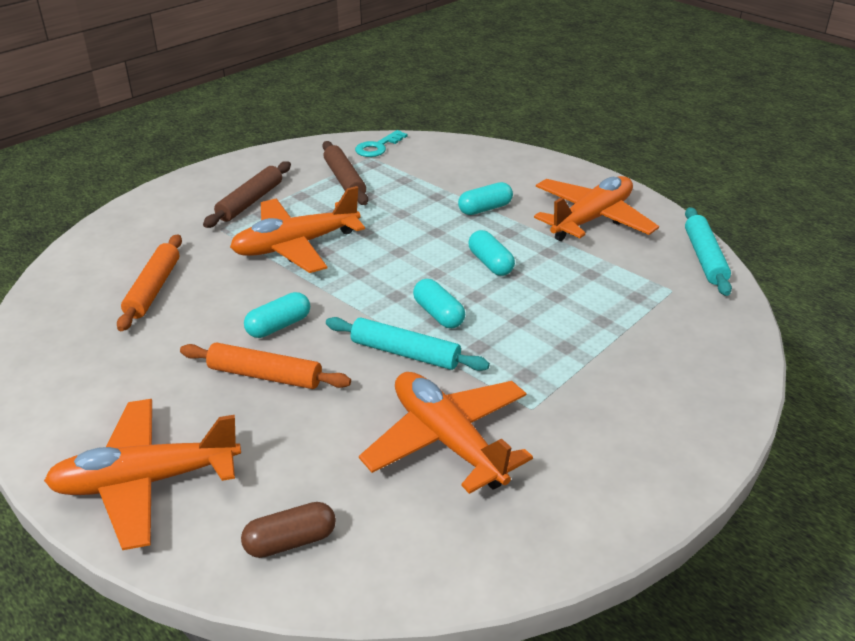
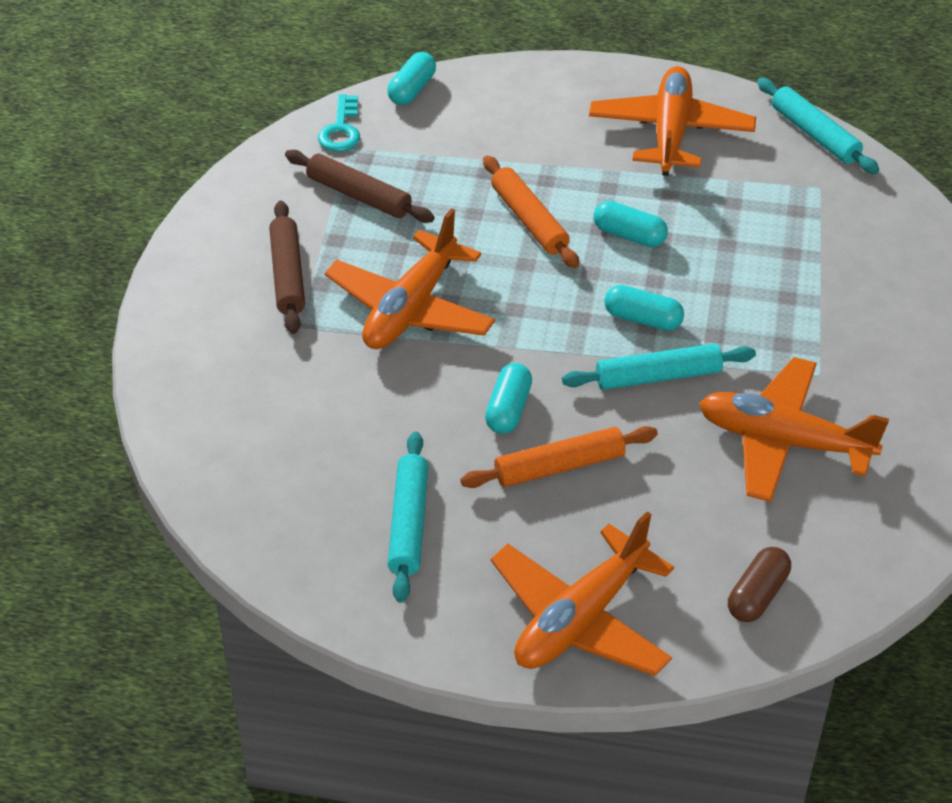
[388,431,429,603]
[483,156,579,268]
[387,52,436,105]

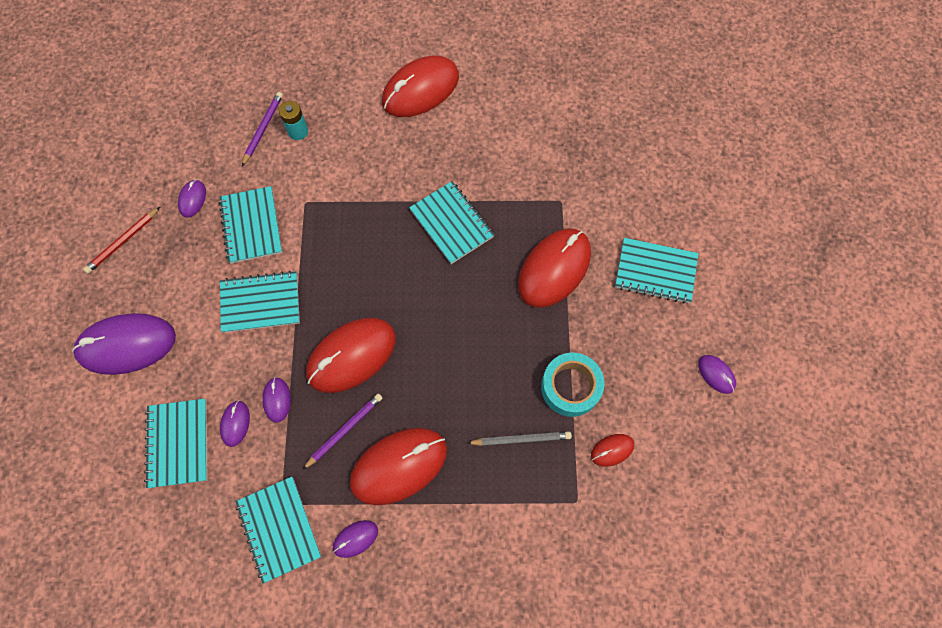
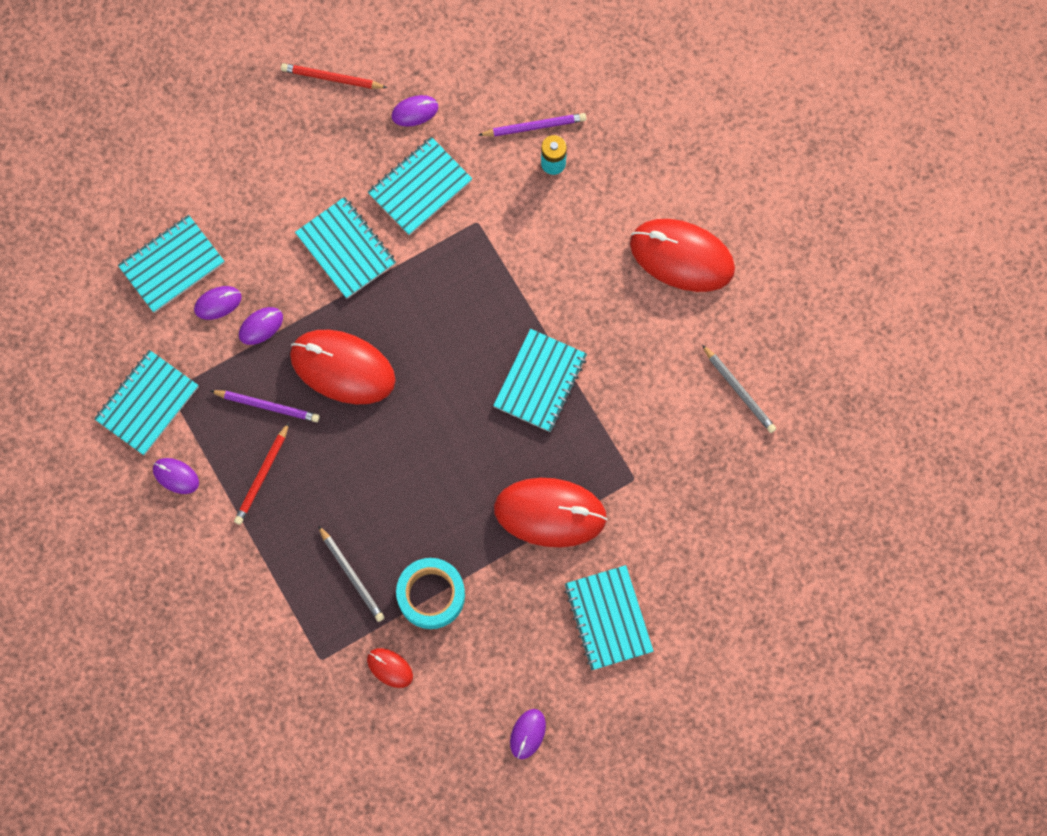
[72,313,176,375] (first image)
[702,345,776,433]
[234,422,289,525]

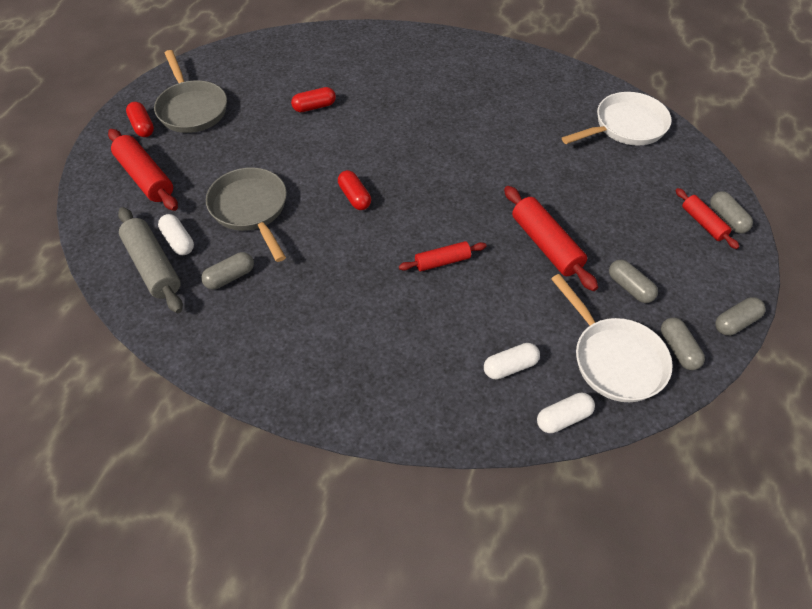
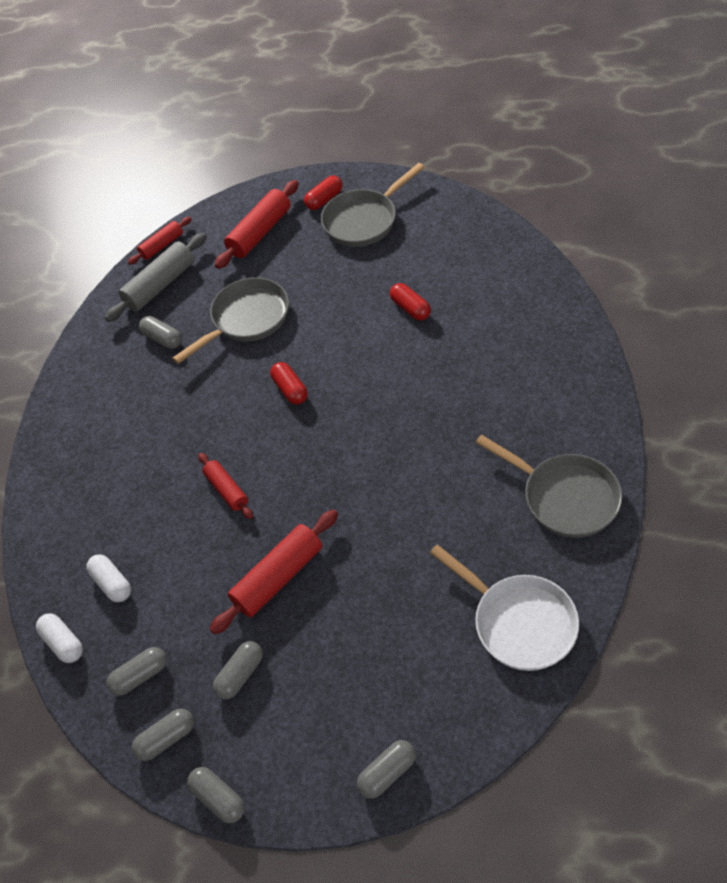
[158,214,194,255] (first image)
[475,435,622,538]
[128,217,191,265]
[106,647,167,696]
[270,362,307,405]

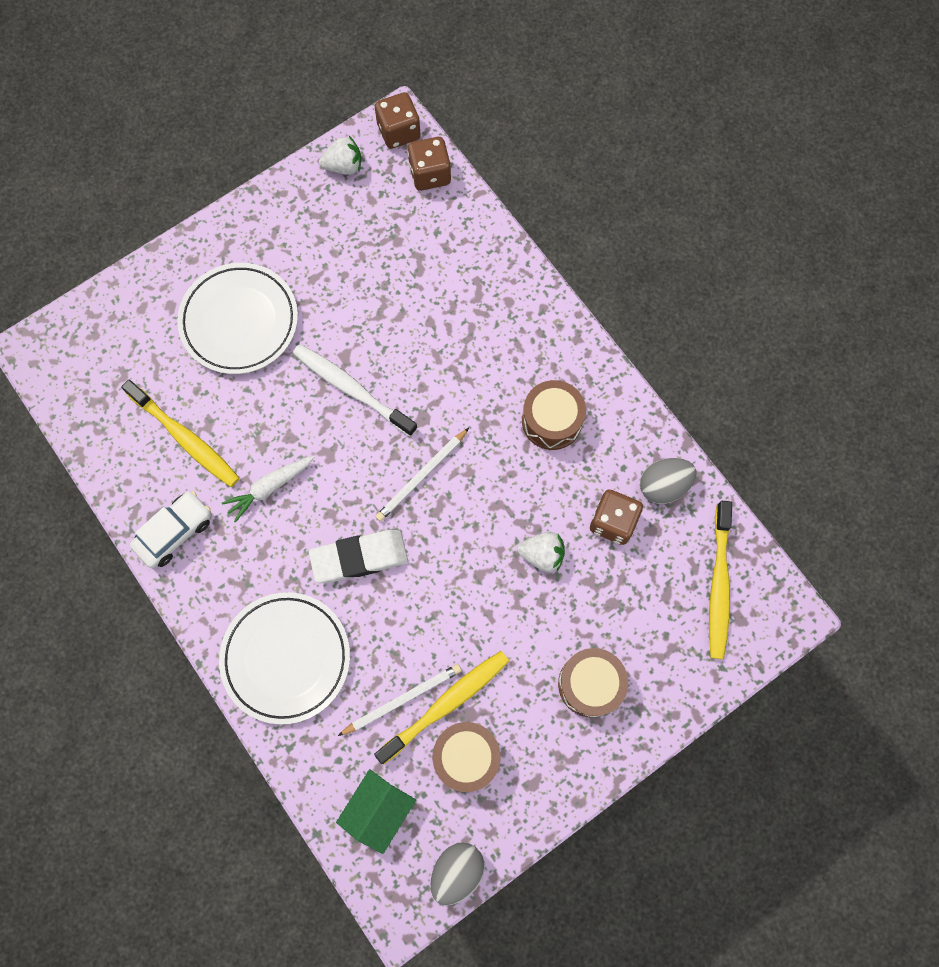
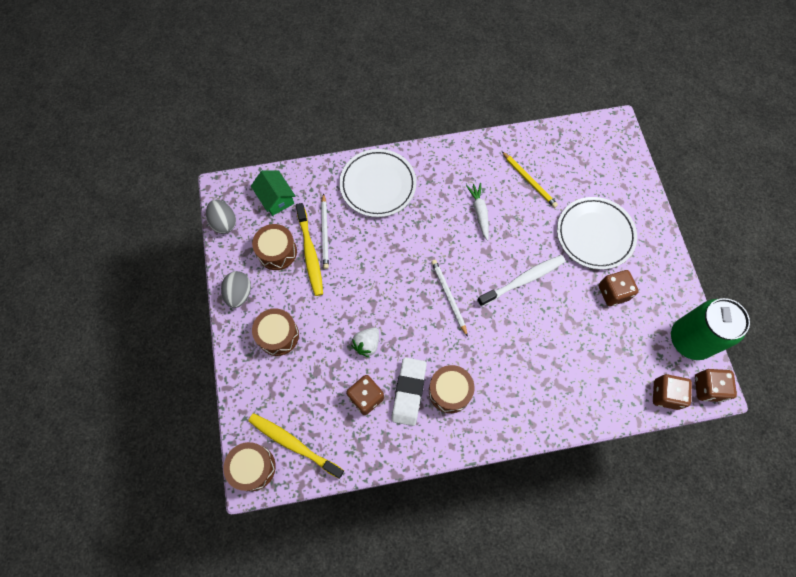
[130,491,211,568] (first image)
[224,442,276,491]
[599,270,639,306]
[392,357,427,426]
[221,271,251,308]
[502,151,558,208]
[671,298,750,360]

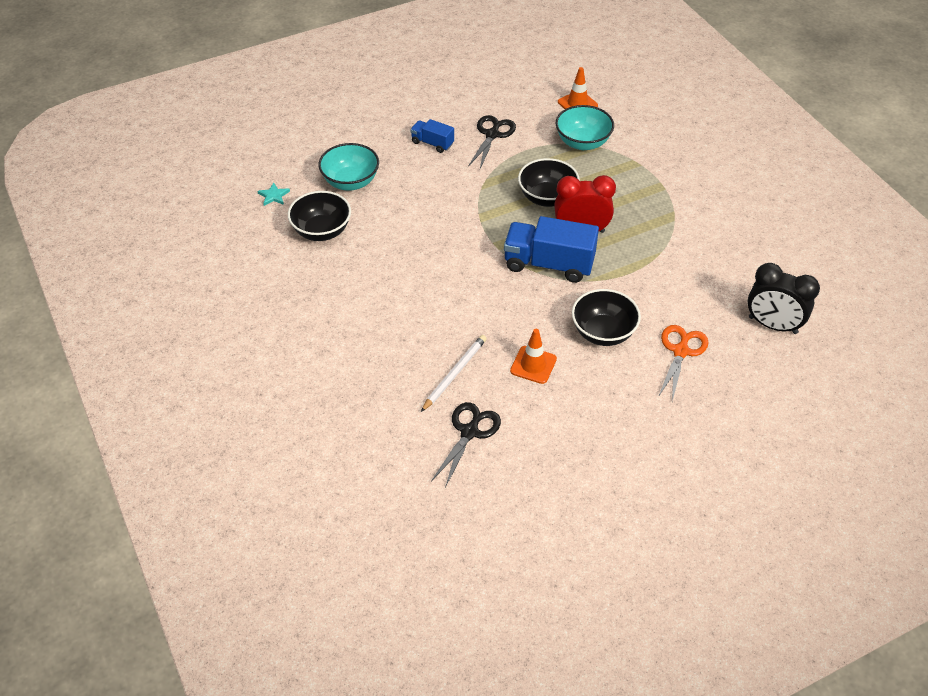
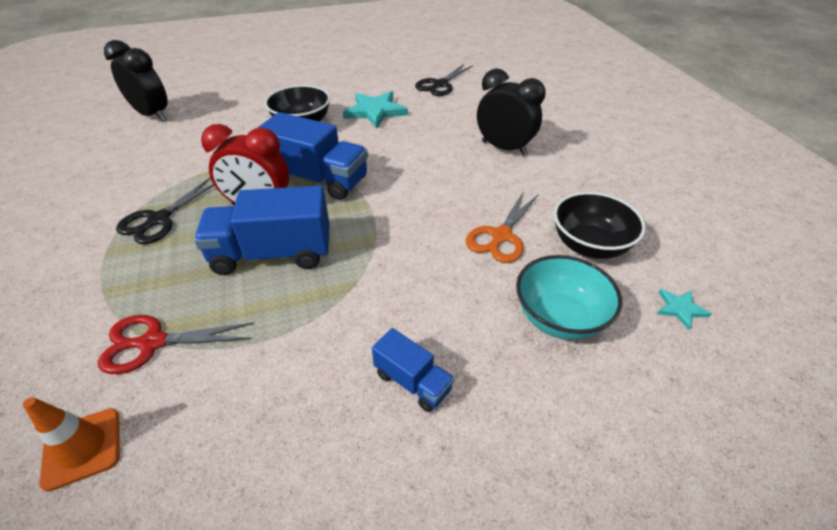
[421,335,487,412] (first image)
[477,69,546,156]
[116,178,215,244]
[466,191,539,263]
[343,91,408,128]
[194,185,330,275]
[98,315,255,374]

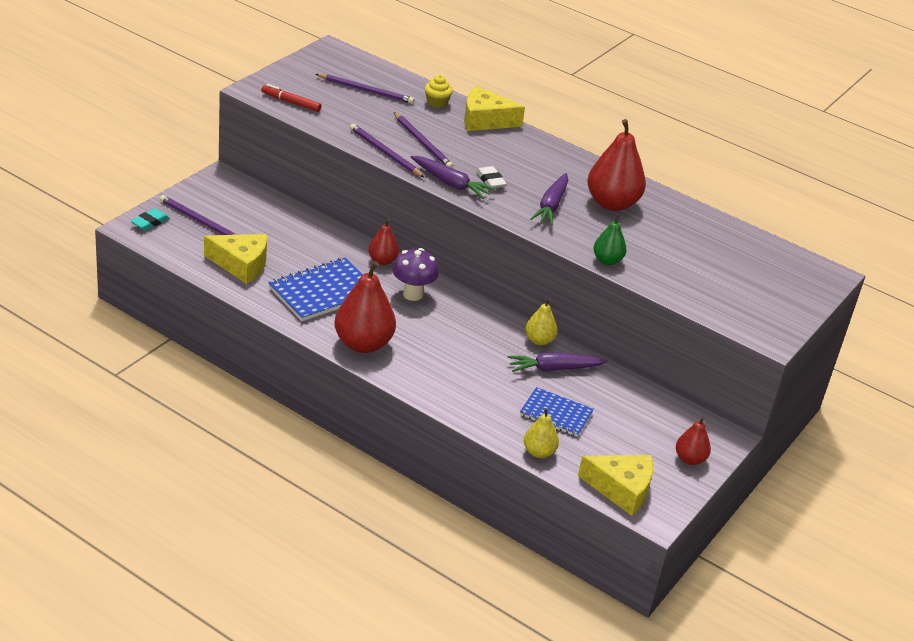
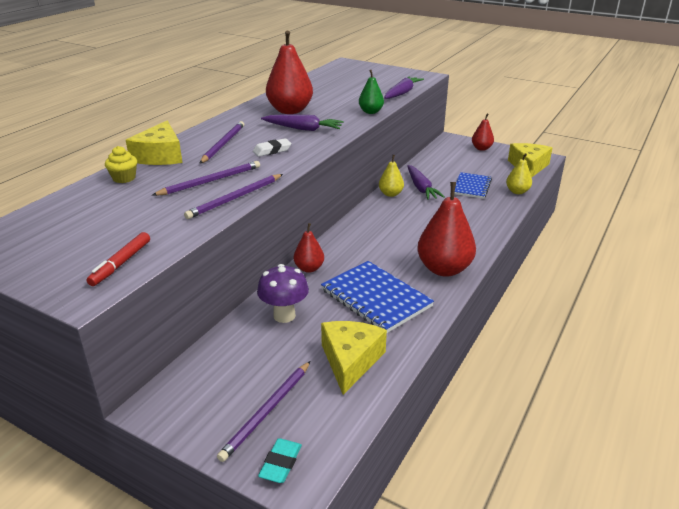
[199,121,244,164]
[257,264,309,323]
[384,76,424,99]
[258,438,302,483]

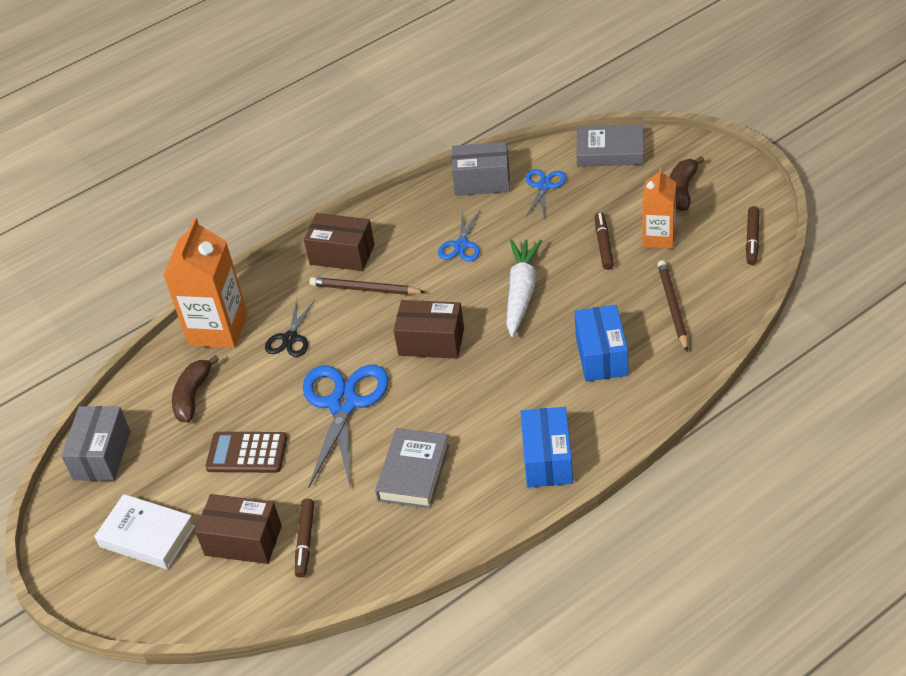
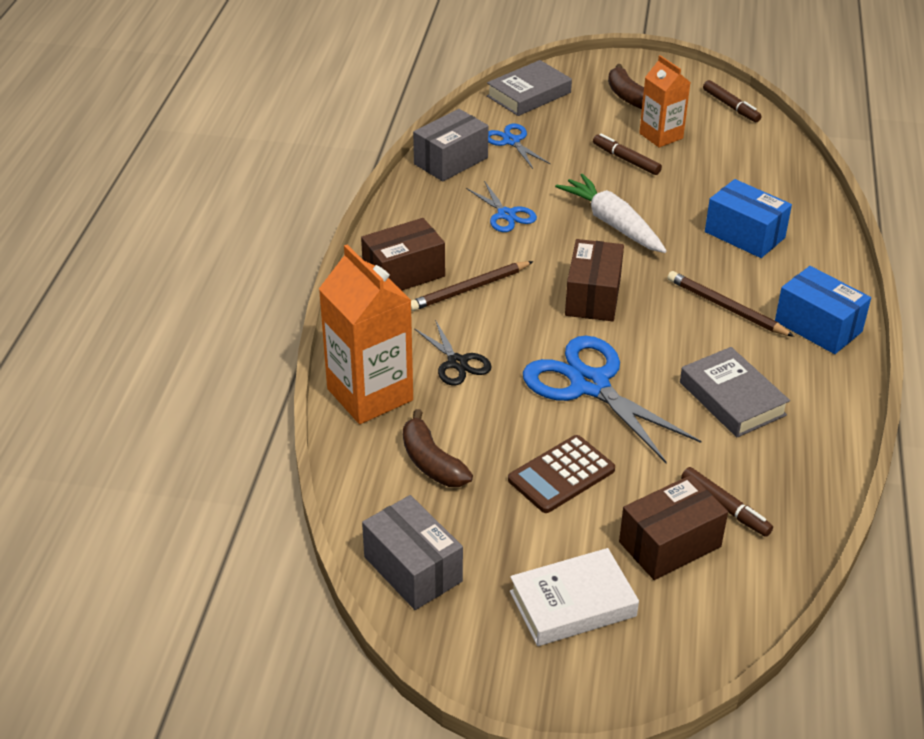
[667,271,795,337]
[565,239,624,321]

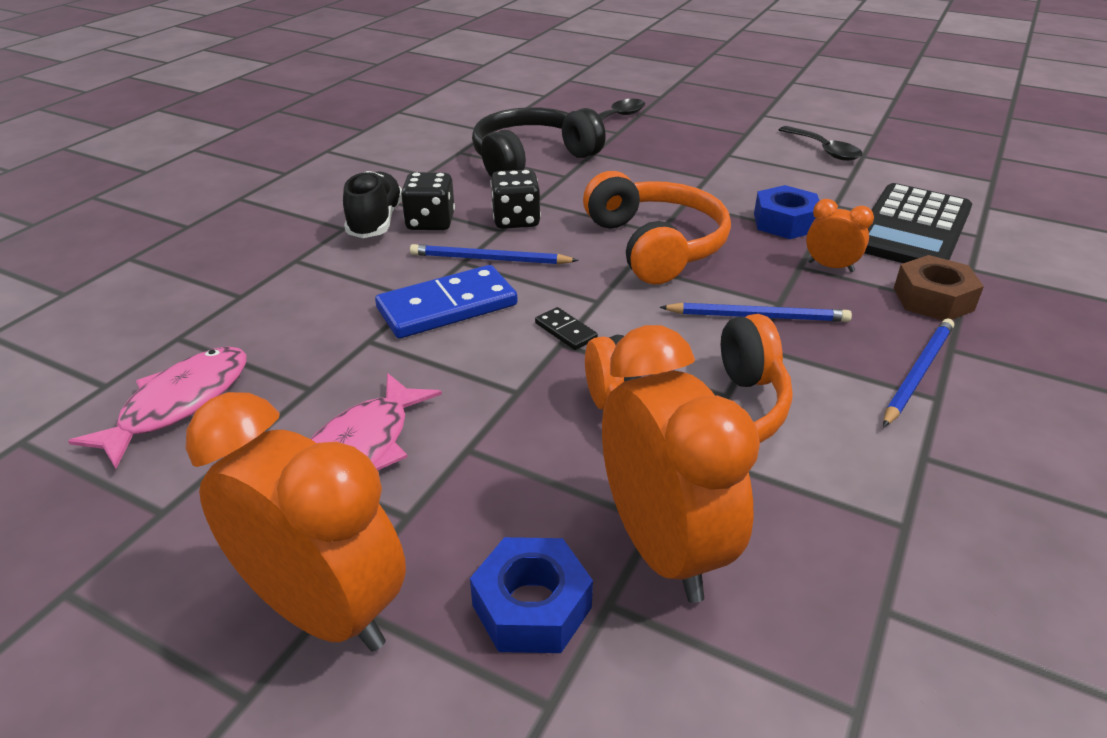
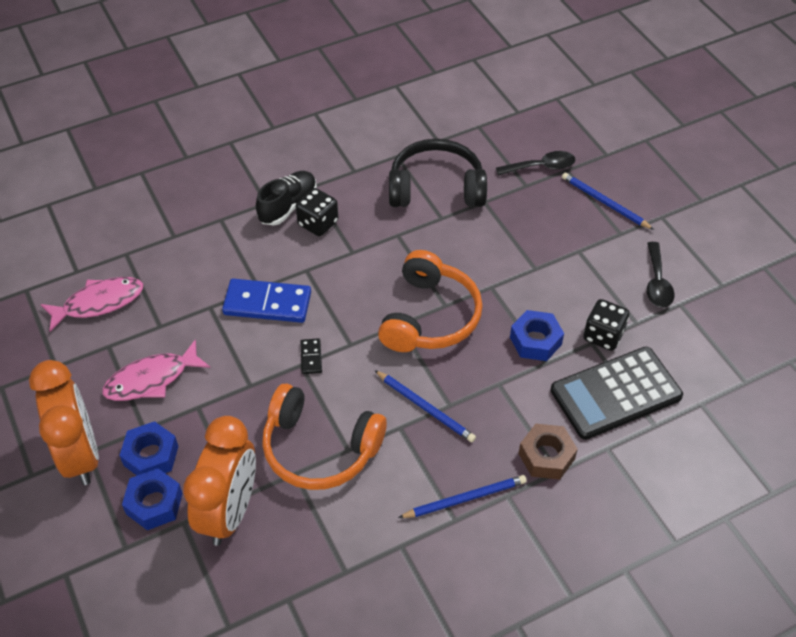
[806,199,874,272] (first image)
[119,421,178,476]
[562,172,654,230]
[583,299,630,351]

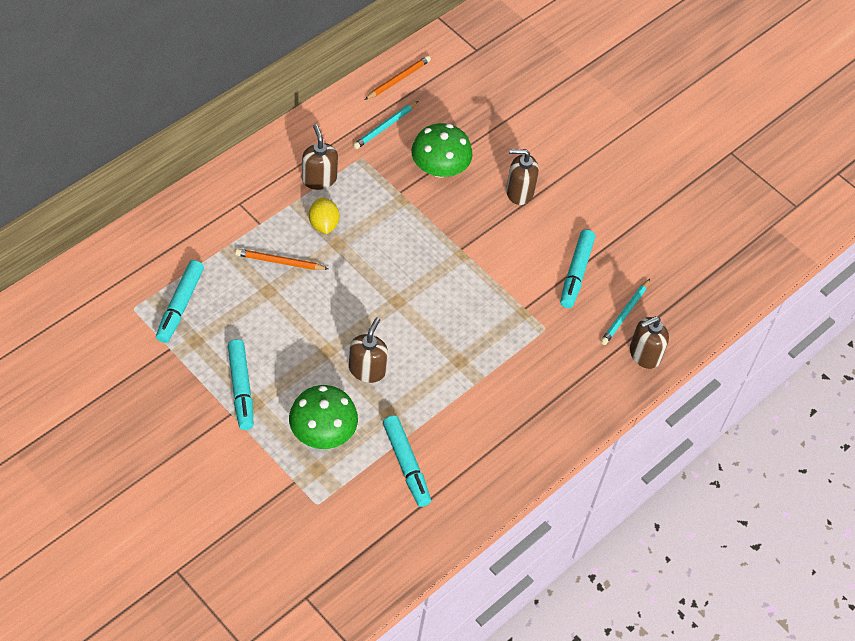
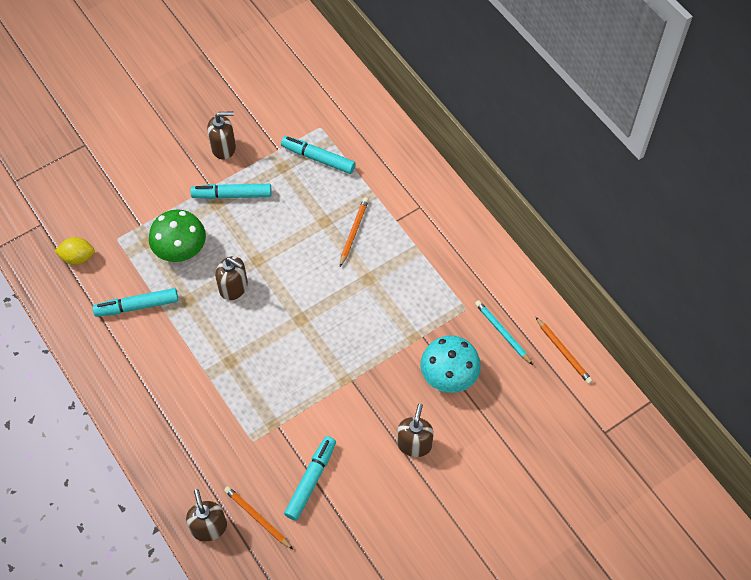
[207,111,236,160]
[55,237,95,265]
[420,335,481,393]
[224,486,293,549]
[284,436,336,521]

